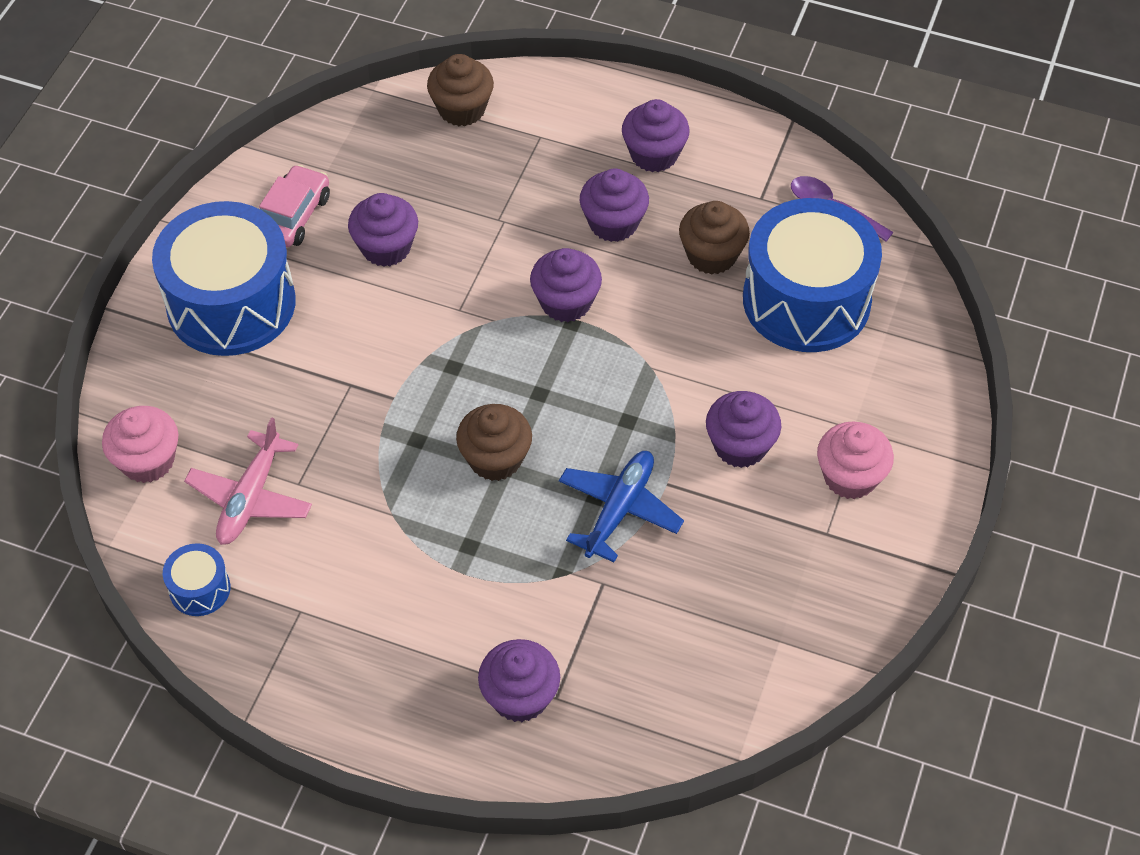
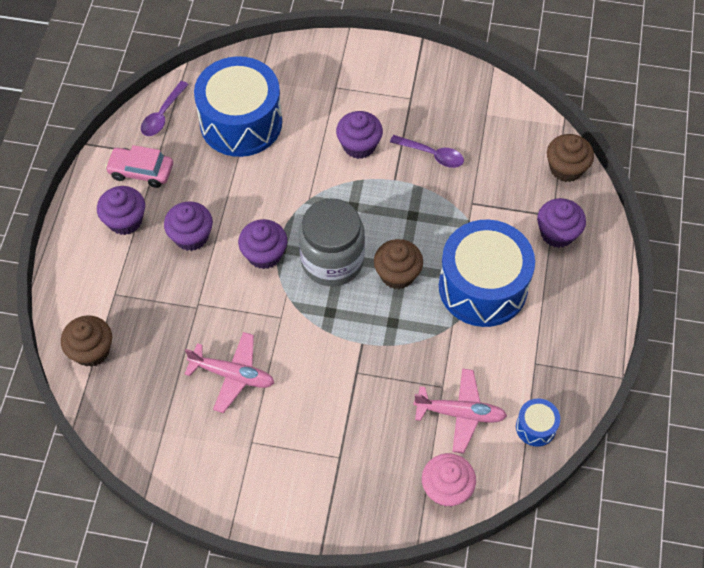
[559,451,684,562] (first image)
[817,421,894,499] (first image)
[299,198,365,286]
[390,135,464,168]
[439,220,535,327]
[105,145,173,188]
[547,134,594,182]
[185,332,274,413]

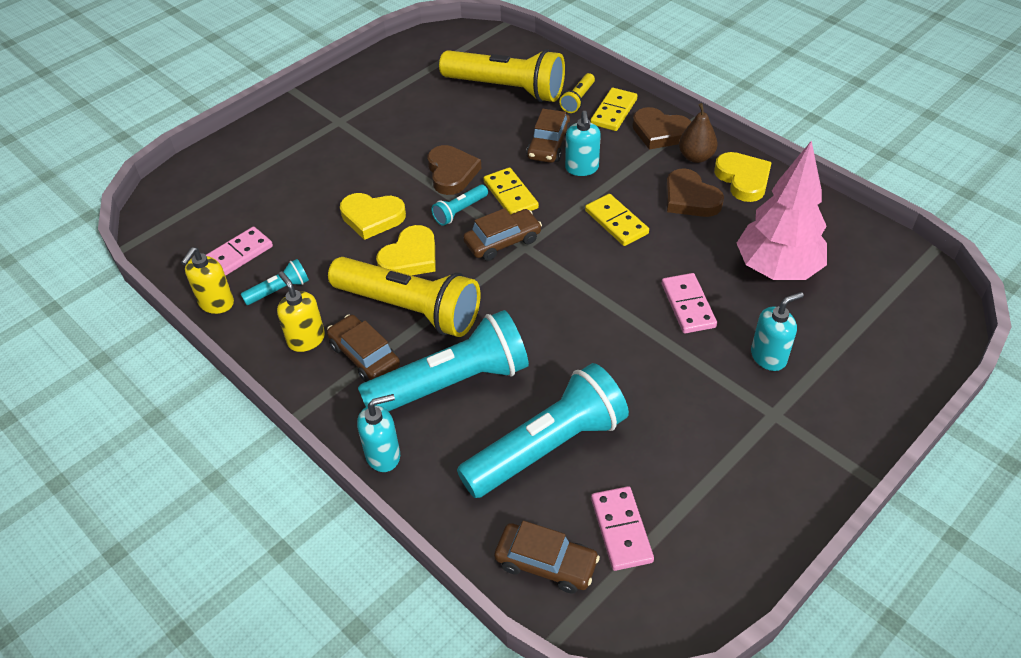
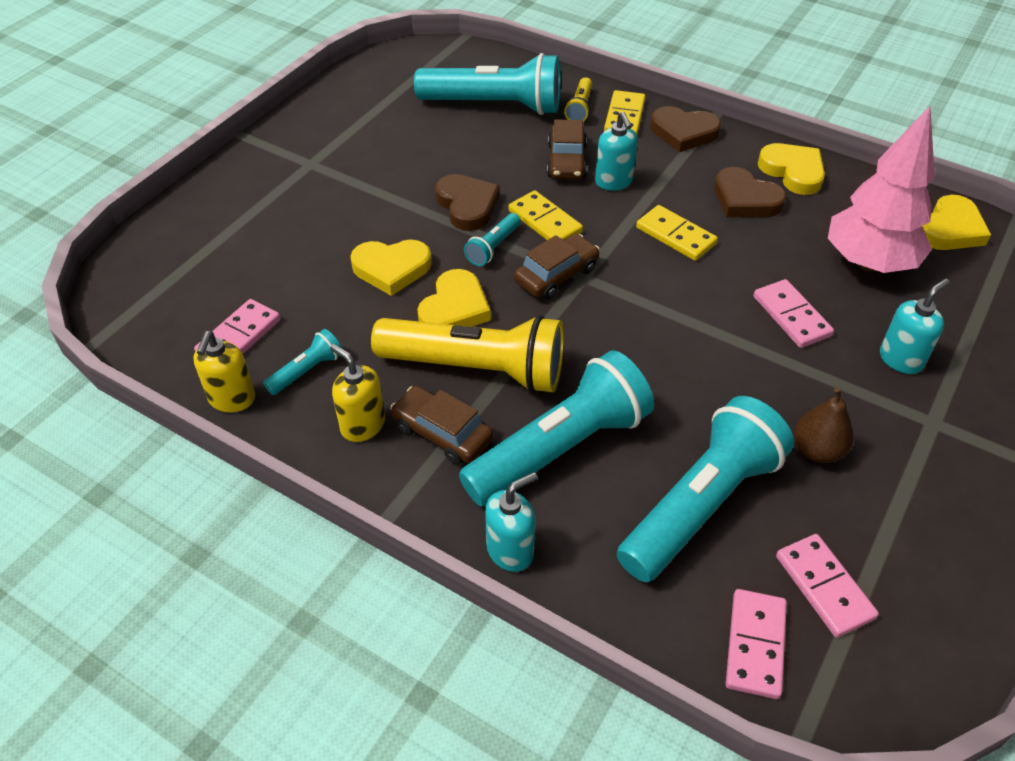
[922,195,991,250]
[794,387,854,463]
[726,589,787,699]
[414,53,561,115]

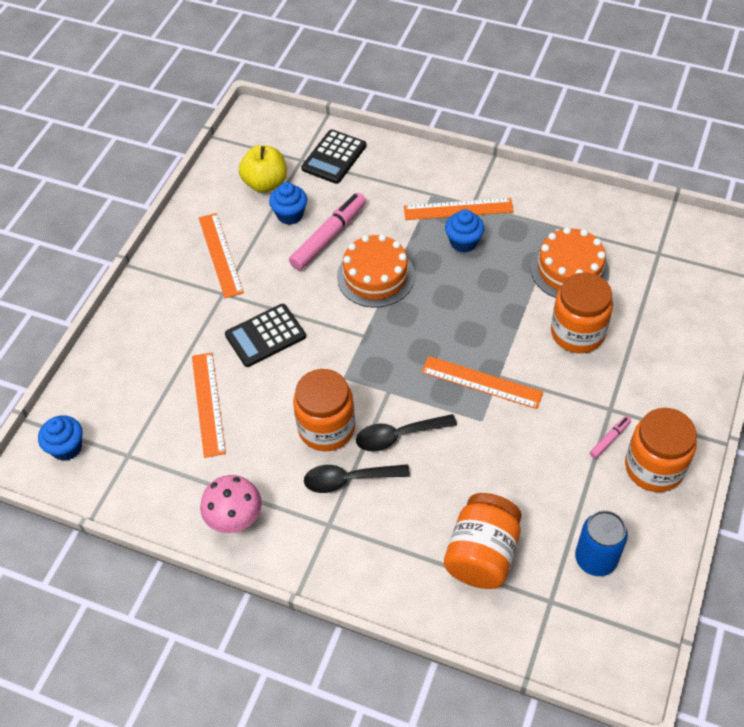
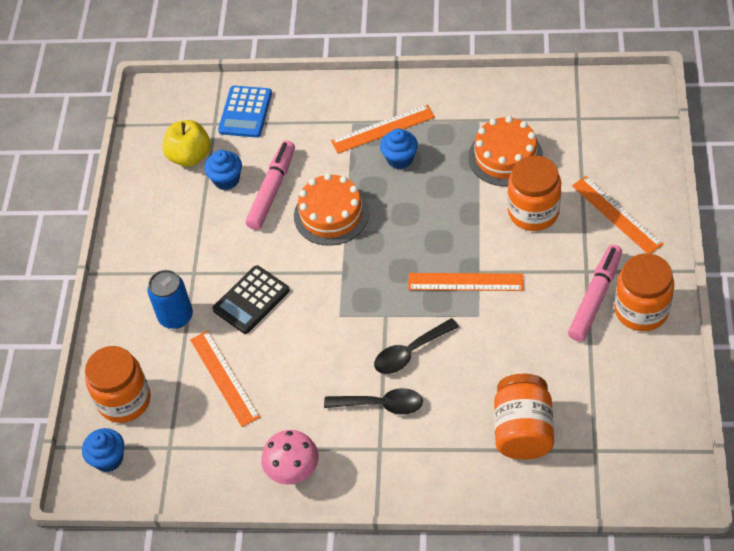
[572,176,663,254]
[85,346,151,423]
[147,270,193,329]
[218,86,272,137]
[324,388,423,415]
[568,245,622,342]

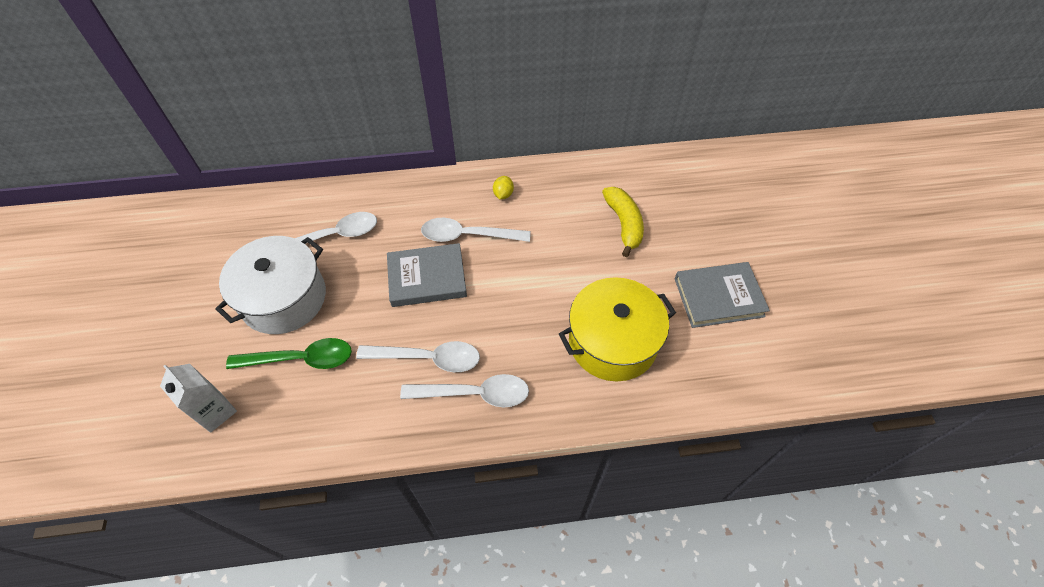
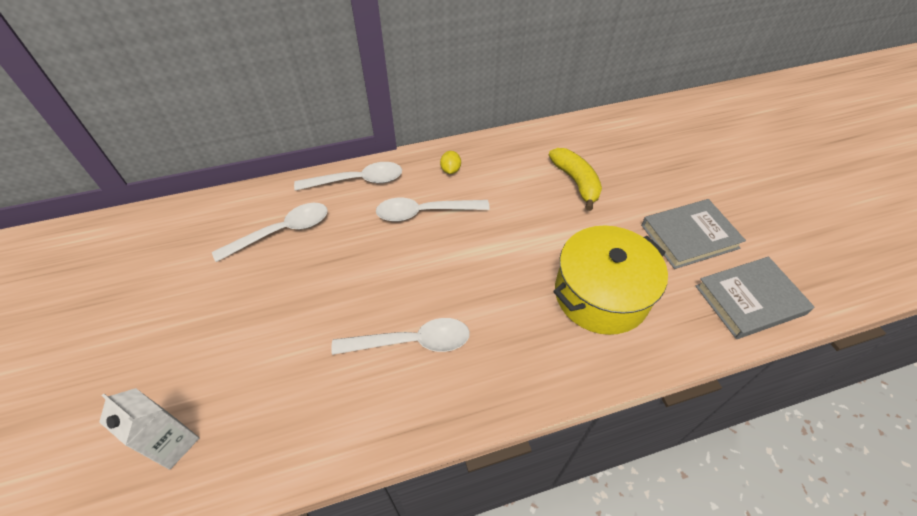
[215,236,326,334] (first image)
[226,338,352,369] (first image)
[696,257,814,339]
[294,162,402,191]

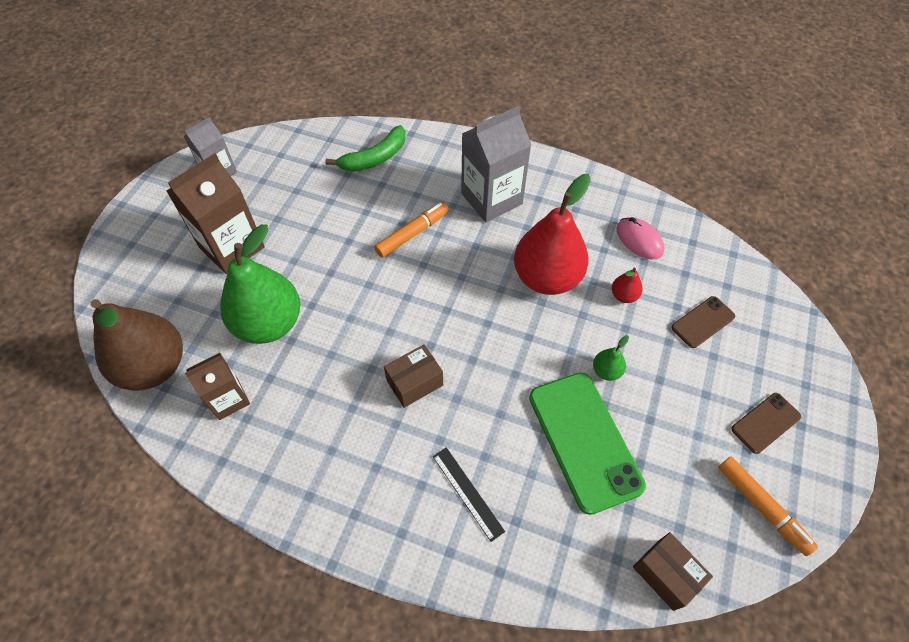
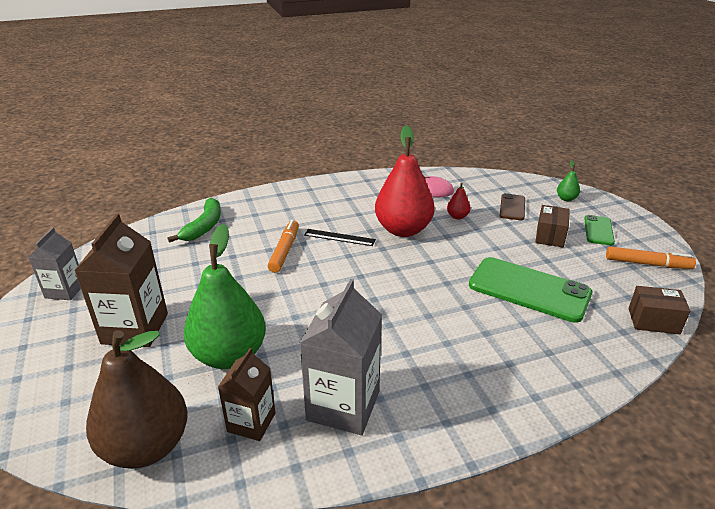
[535,205,570,248]
[304,229,376,246]
[300,279,382,435]
[557,161,580,201]
[584,215,615,245]

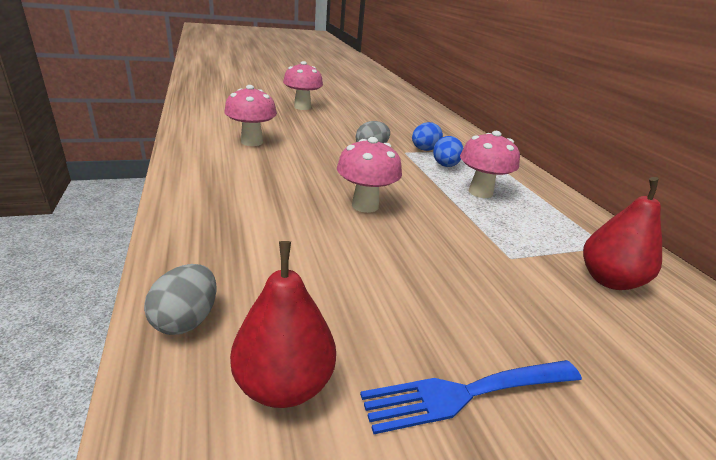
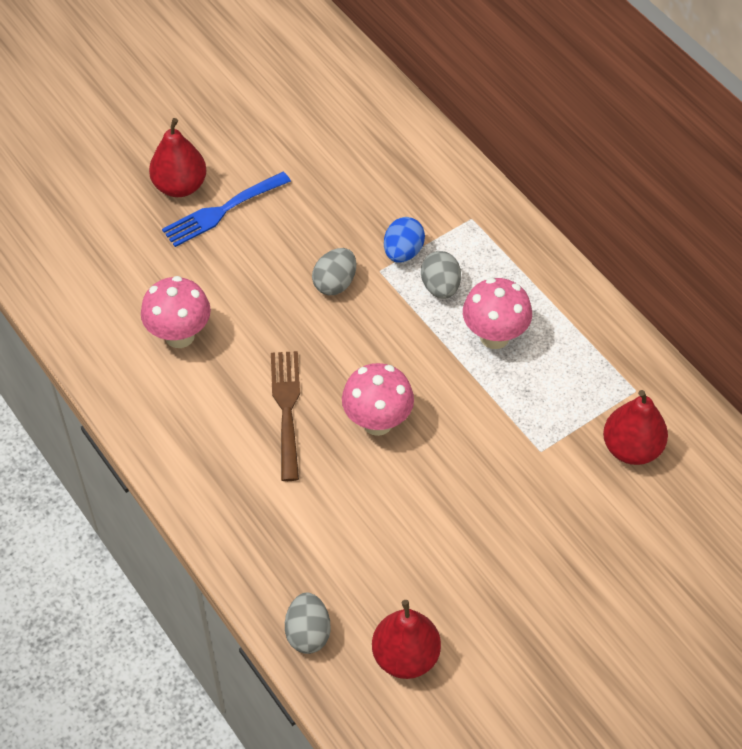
[271,351,300,481]
[162,171,291,247]
[149,118,206,197]
[421,251,461,299]

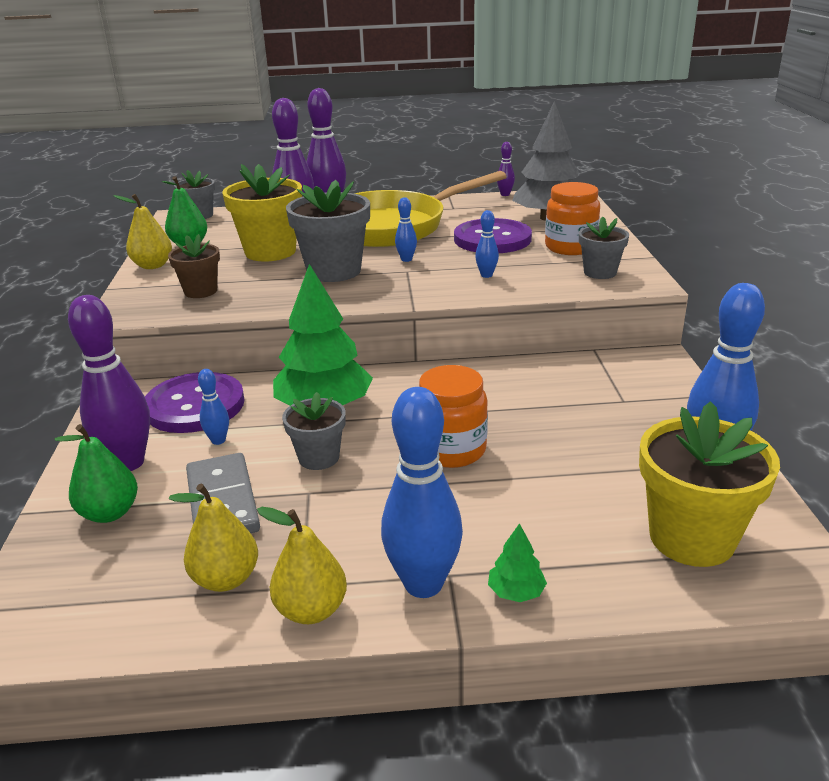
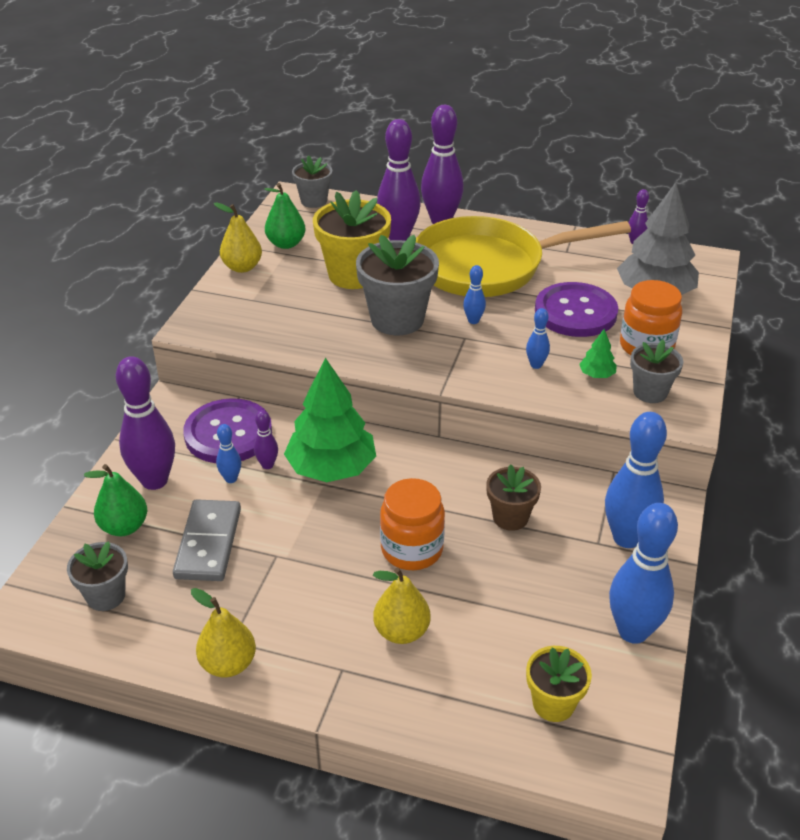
[254,410,278,469]
[486,464,541,531]
[373,567,431,644]
[67,541,128,611]
[605,412,667,548]
[579,329,617,378]
[526,646,592,722]

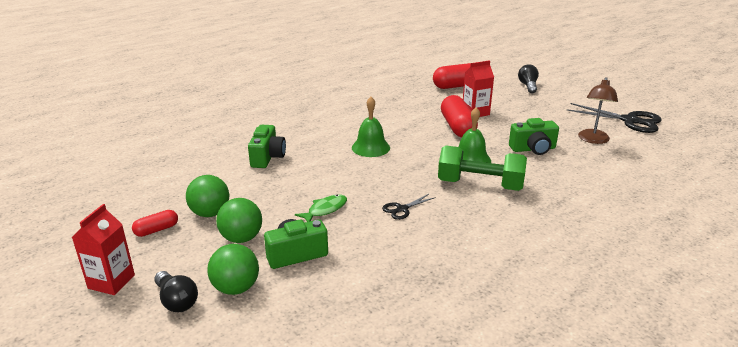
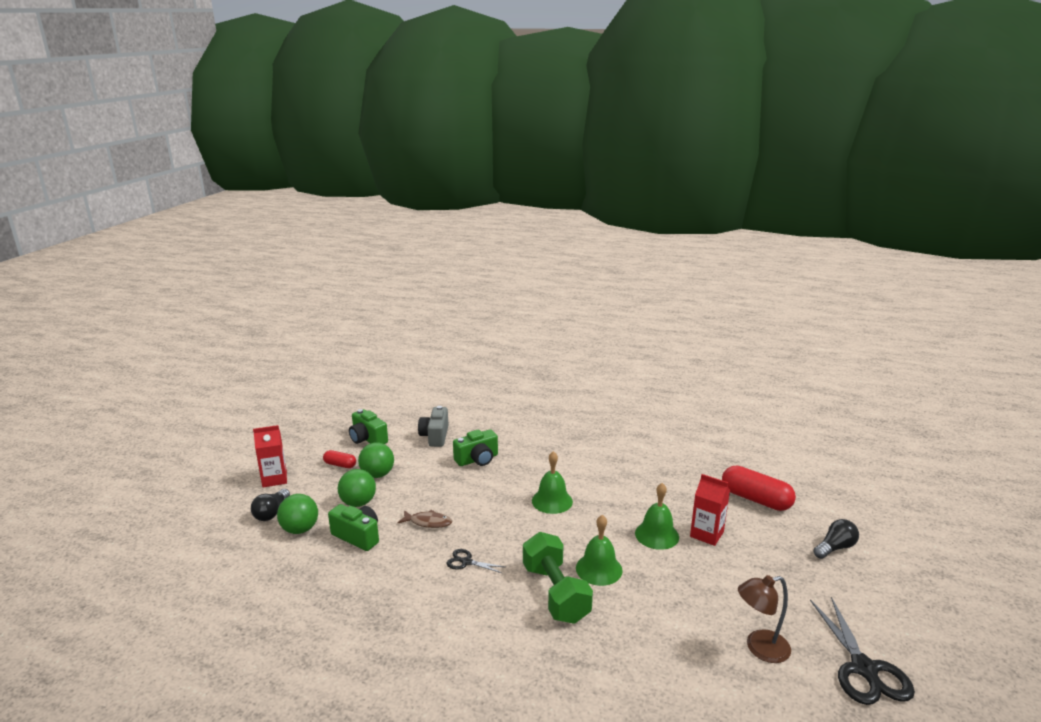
[418,406,449,447]
[349,409,388,444]
[635,483,679,550]
[398,510,452,528]

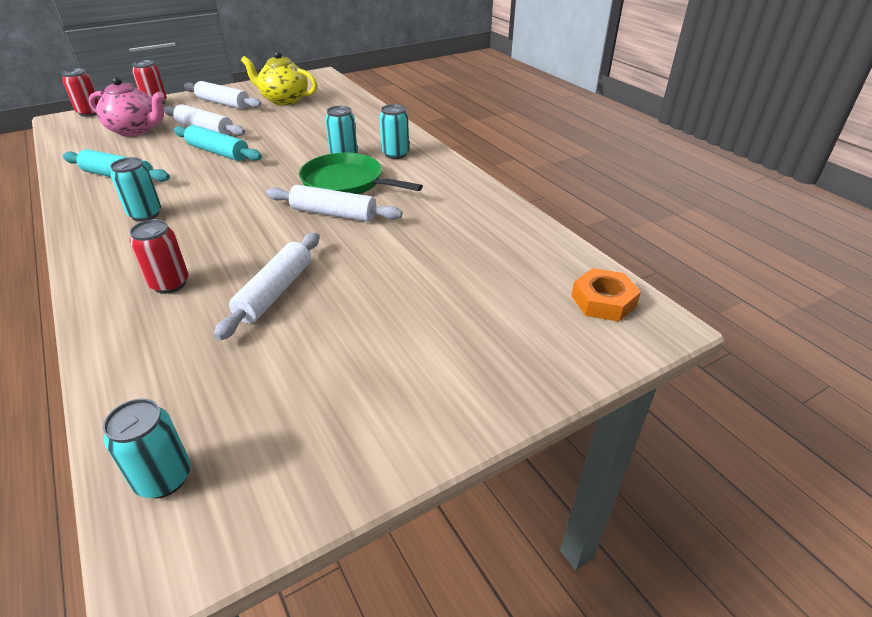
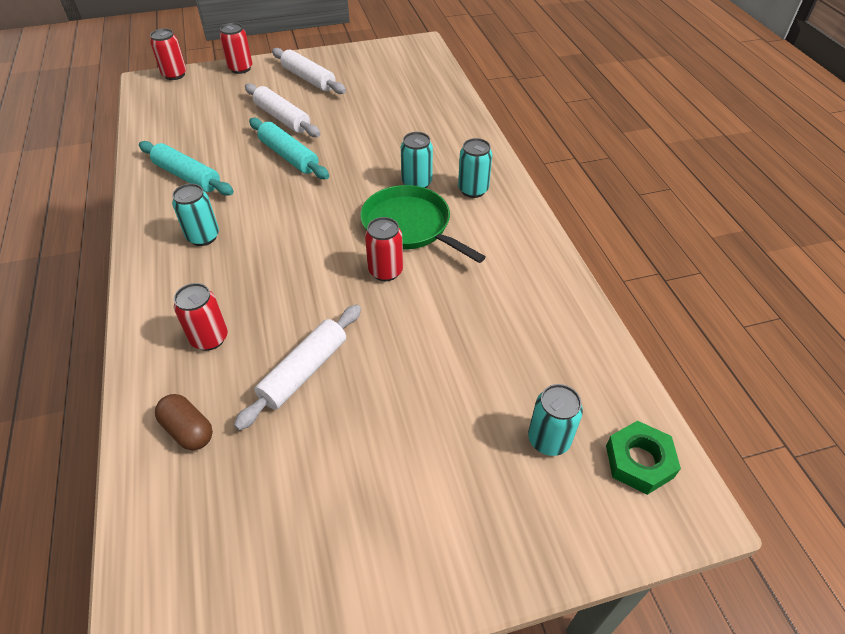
[89,77,164,136] (first image)
[241,51,317,105] (first image)
[155,394,213,450]
[528,384,583,456]
[365,217,403,281]
[606,421,681,495]

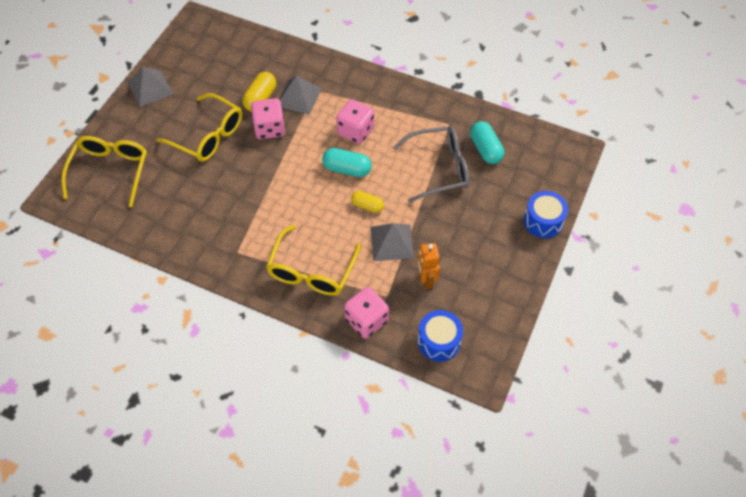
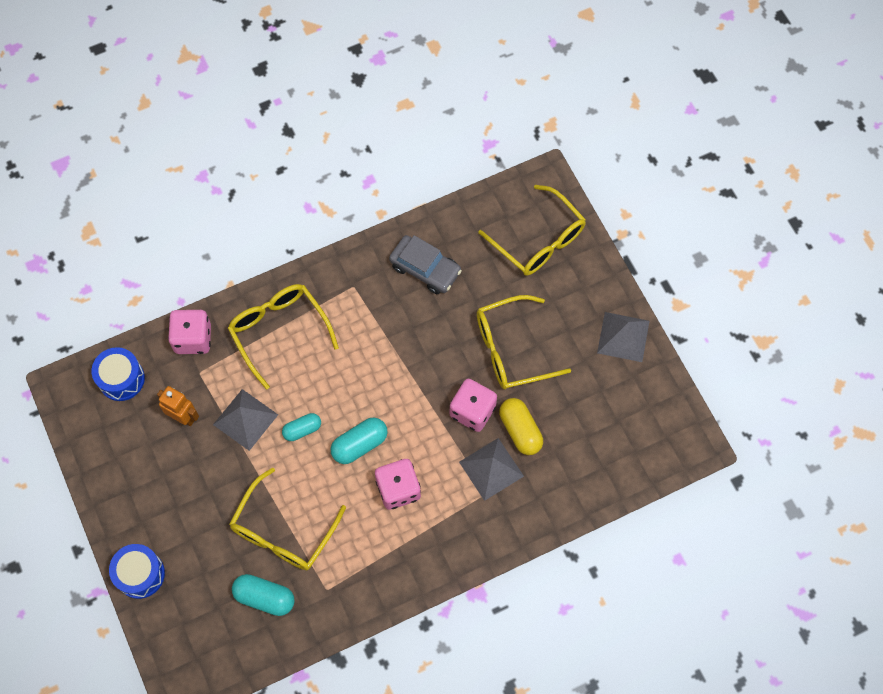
[389,235,462,294]
[282,413,321,441]
[229,467,346,570]

